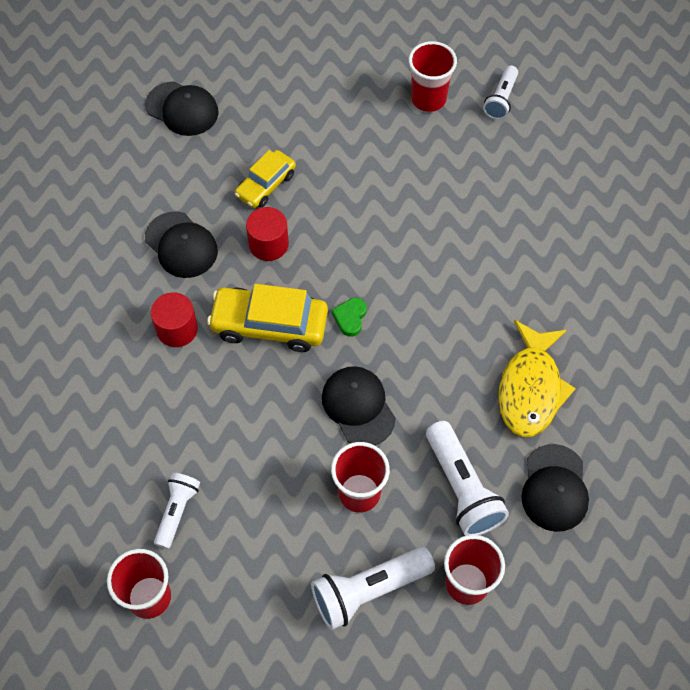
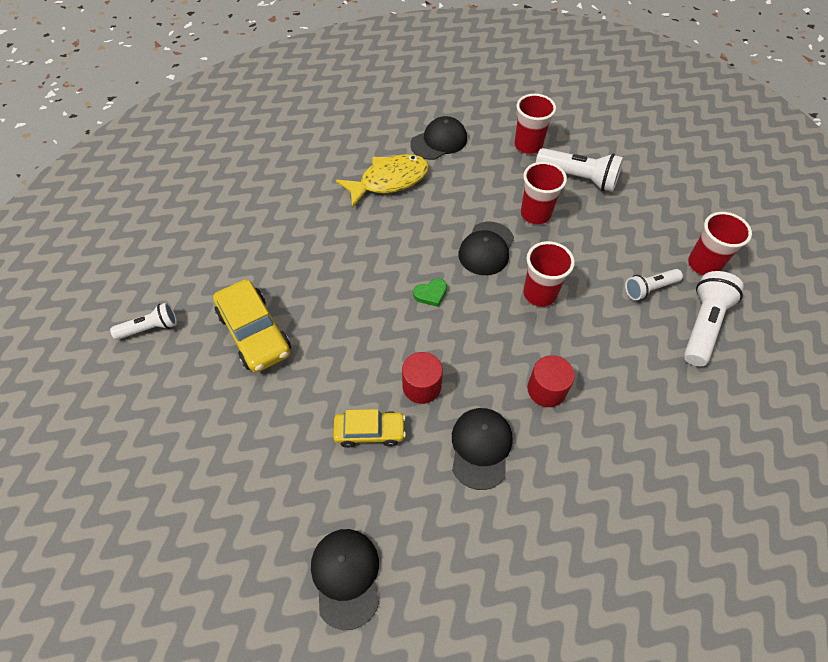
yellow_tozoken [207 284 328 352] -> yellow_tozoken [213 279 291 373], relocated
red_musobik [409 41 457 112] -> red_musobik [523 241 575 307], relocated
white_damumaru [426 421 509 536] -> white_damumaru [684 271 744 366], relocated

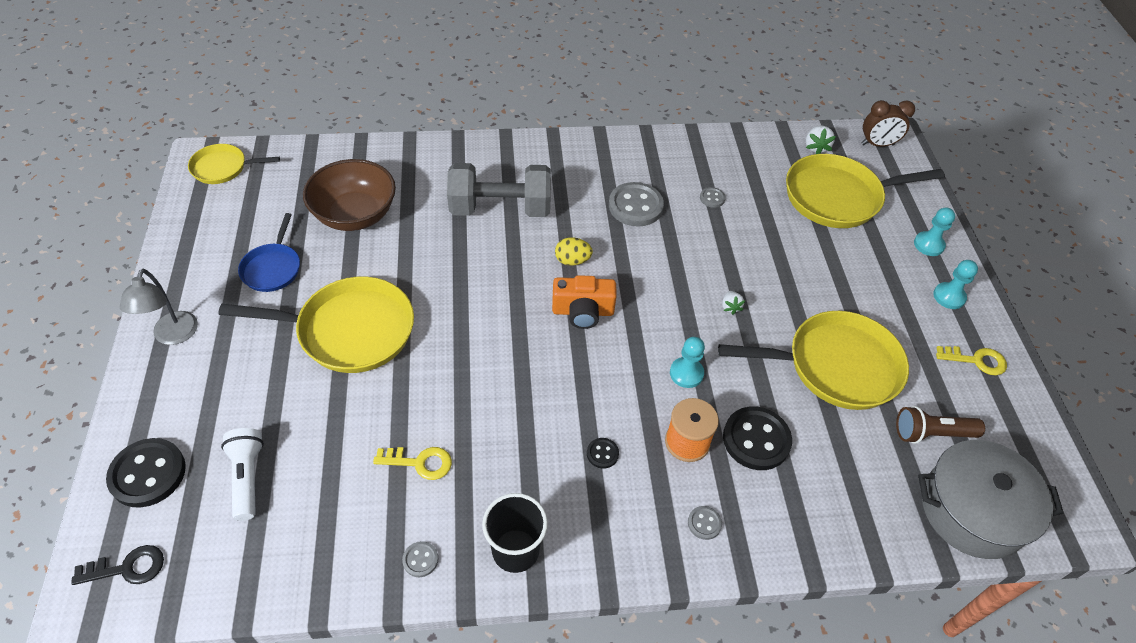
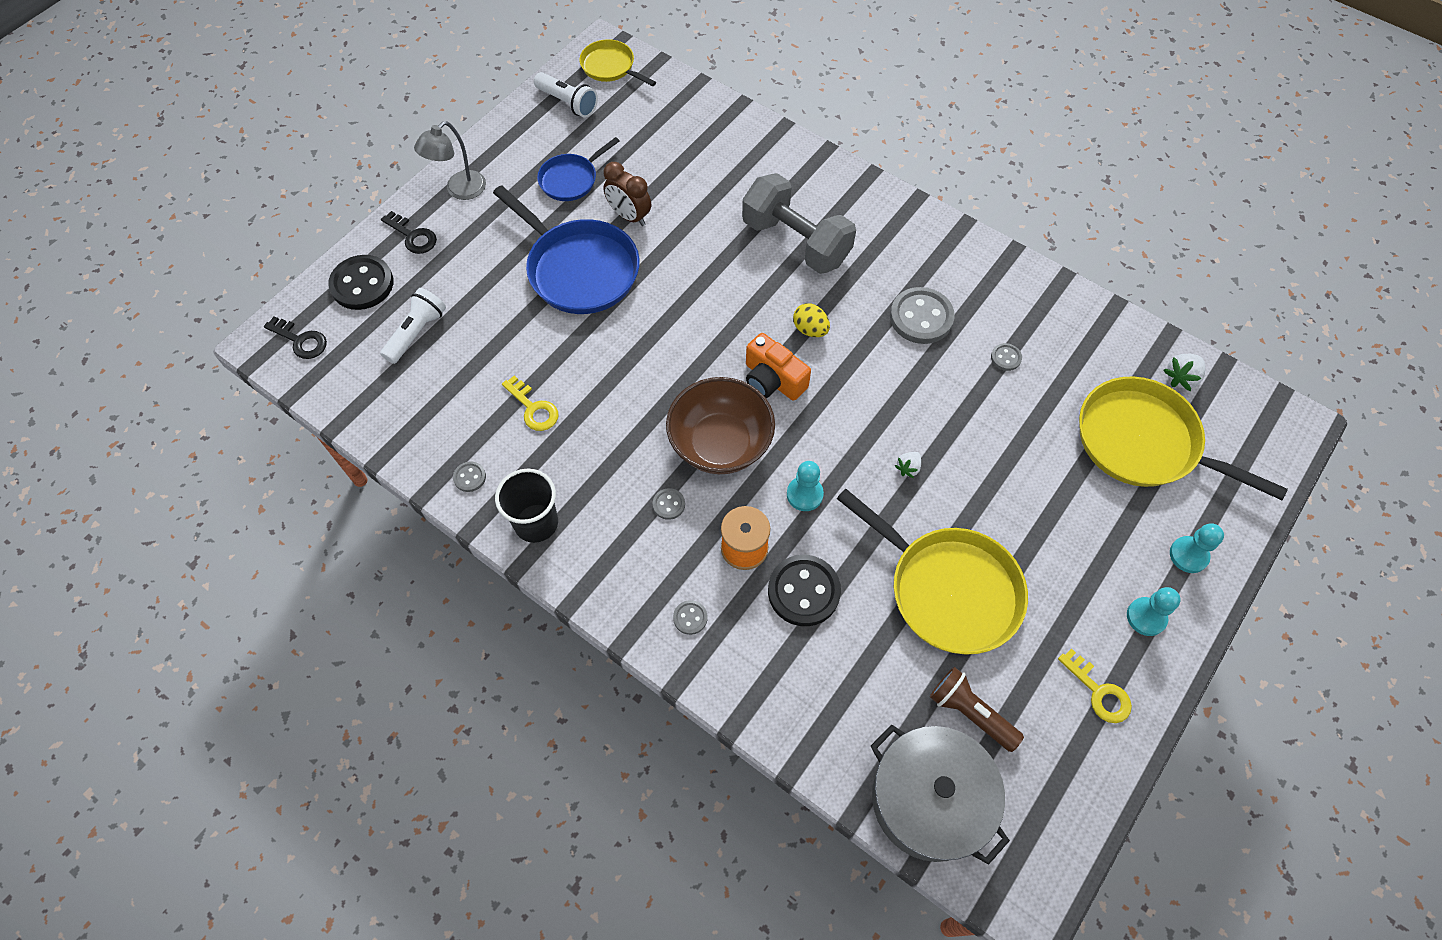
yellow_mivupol [218 277 414 373] -> blue_mivupol [493 185 640 314]
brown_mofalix [303 159 396 231] -> brown_mofalix [666 377 775 474], relocated
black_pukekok [587 438 619 469] -> grey_pukekok [653 488 685 520]
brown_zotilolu [861 100 915 147] -> brown_zotilolu [603 162 651 226], relocated
none -> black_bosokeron [381 211 437 254]
none -> white_damumaru [534 72 598 118]

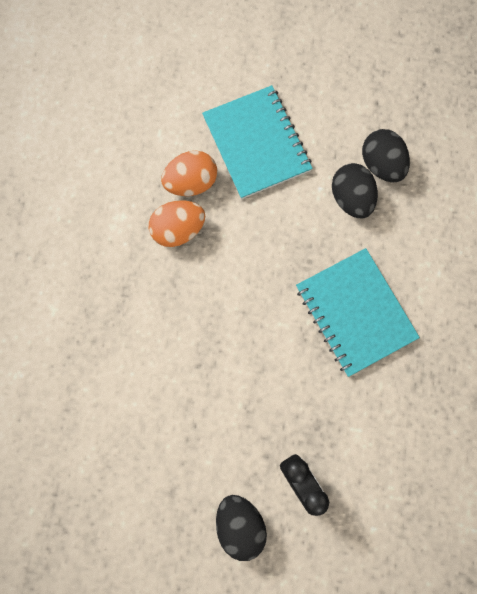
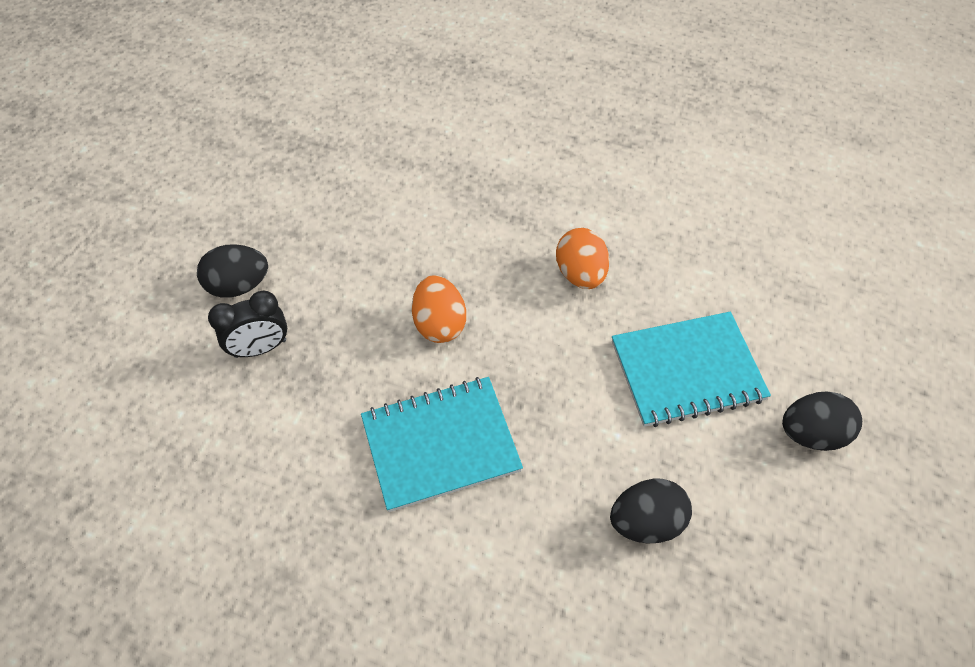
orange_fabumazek [161 151 217 196] -> orange_fabumazek [412 275 466 343], relocated
black_fabumazek [332 163 378 218] -> black_fabumazek [782 392 862 451], relocated

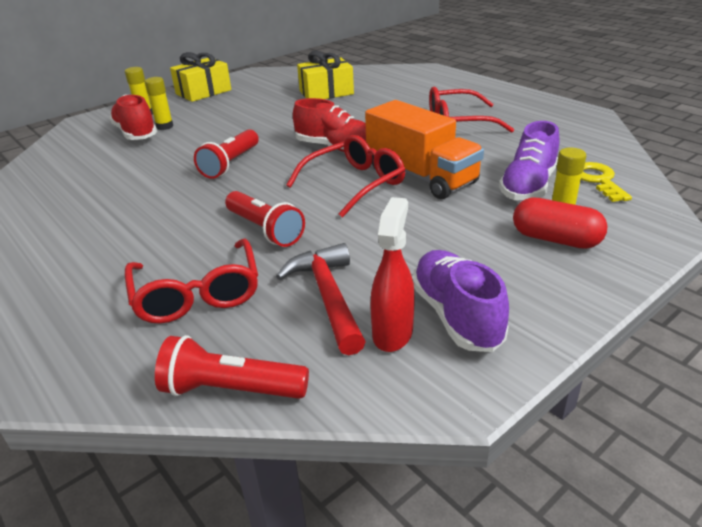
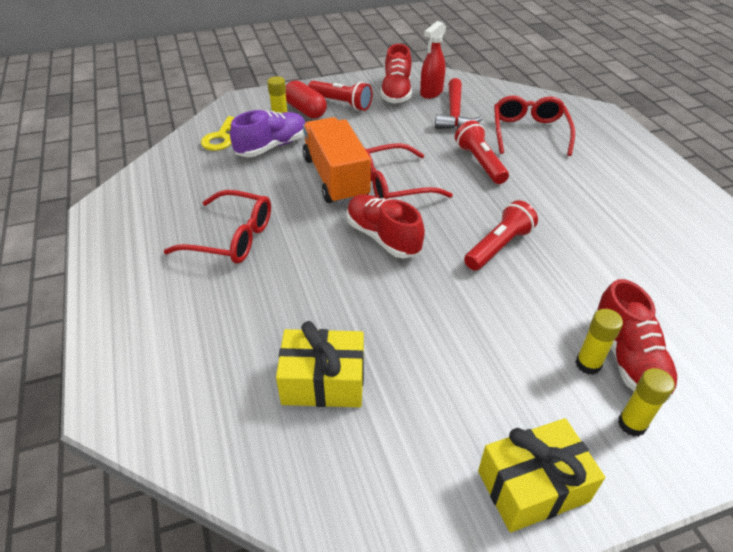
red_damumaru [155 335 309 399] -> red_damumaru [308 81 372 111], relocated
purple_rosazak [412 250 509 352] -> red_rosazak [380 44 412 103]

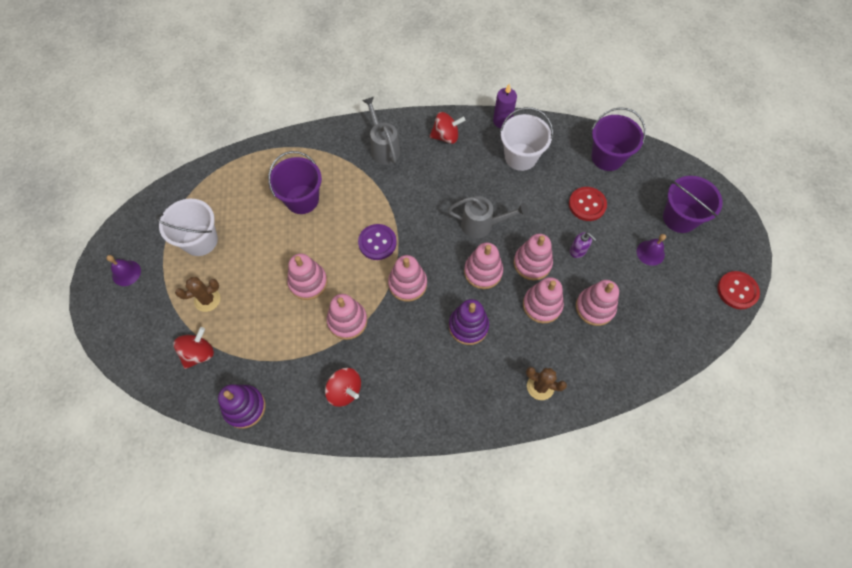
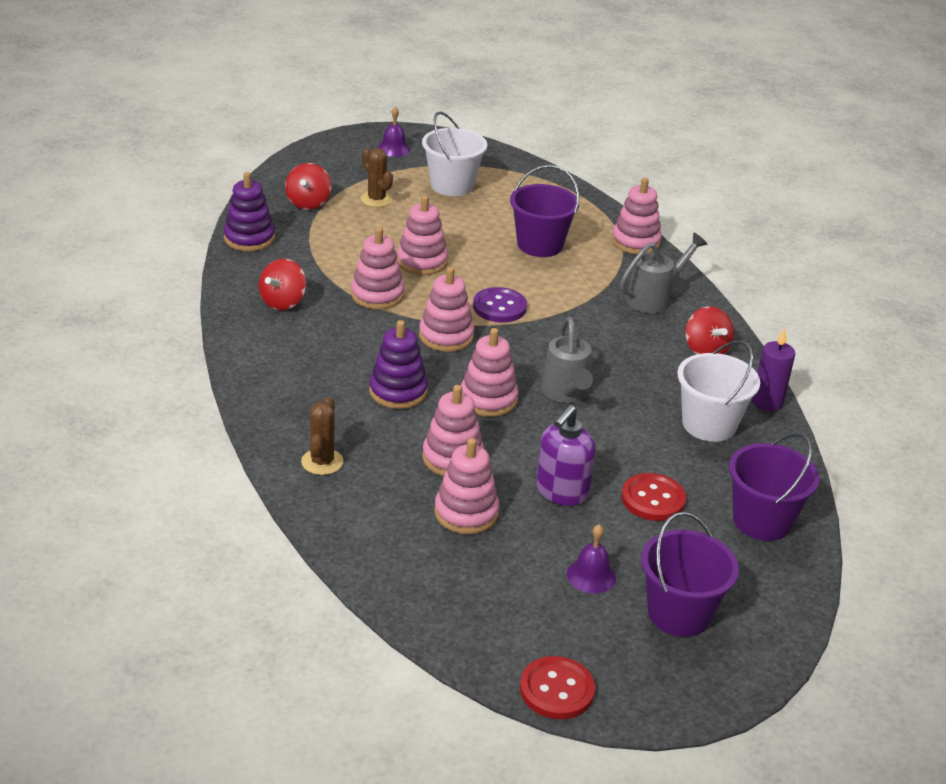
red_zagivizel [174 327 214 369] -> red_zagivizel [285 163 331 210], 75 degrees clockwise
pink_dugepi [514 234 553 280] -> pink_dugepi [612 178 662 254], relocated
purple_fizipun [570 232 596 258] -> purple_fizipun [536 405 596 506], x1.71

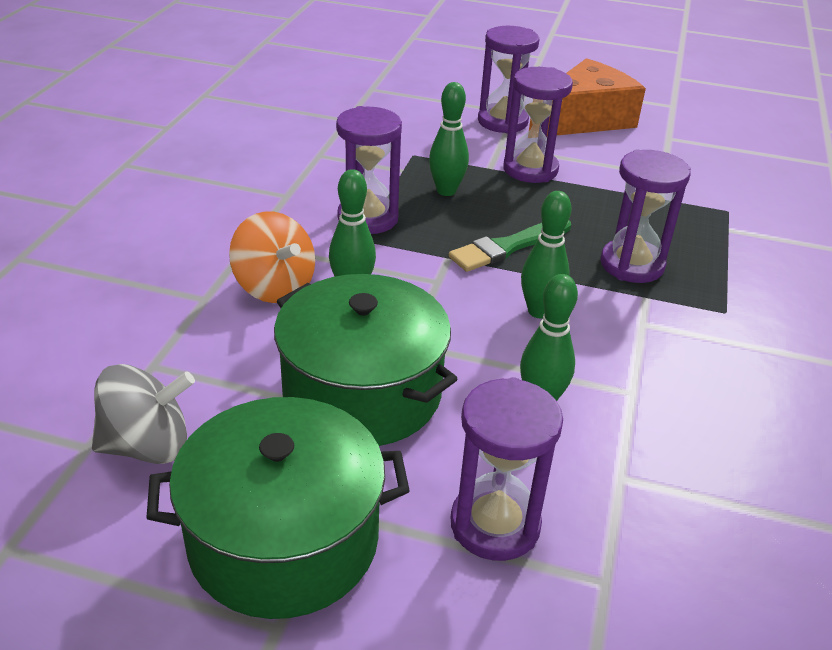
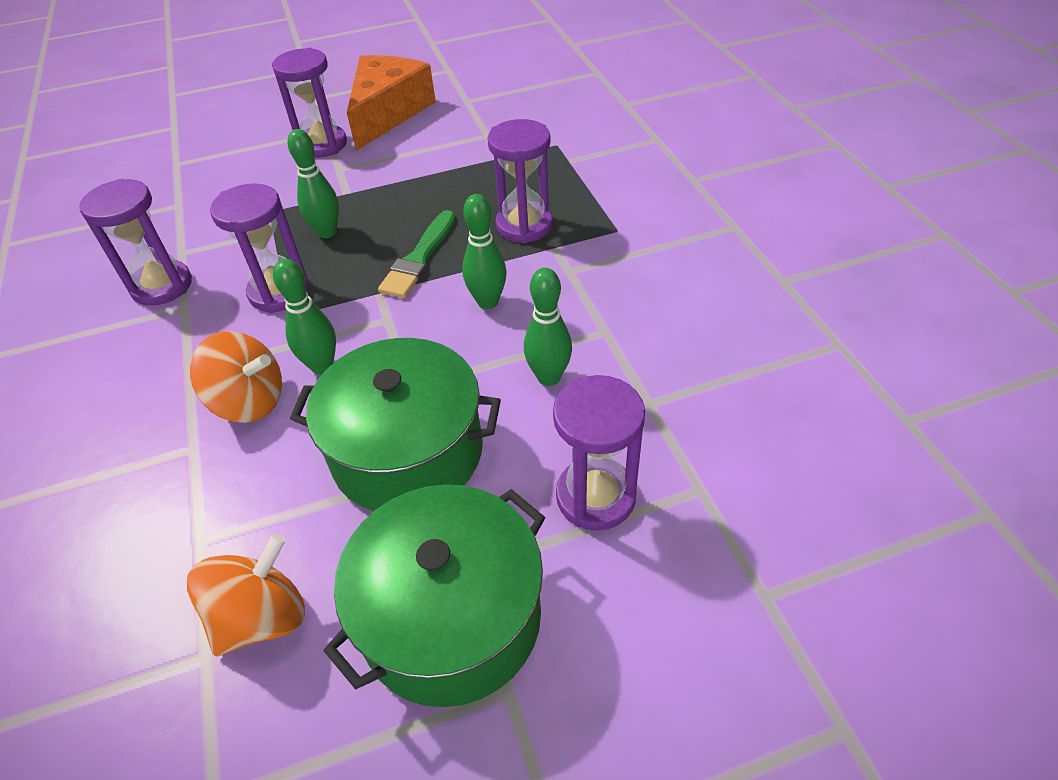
grey_zagivizel [92 364 195 464] -> orange_zagivizel [187 534 305 656]
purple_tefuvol [503 67 573 183] -> purple_tefuvol [79 179 192 306], relocated

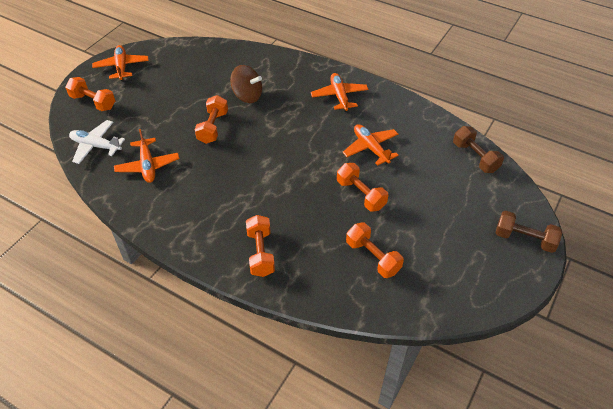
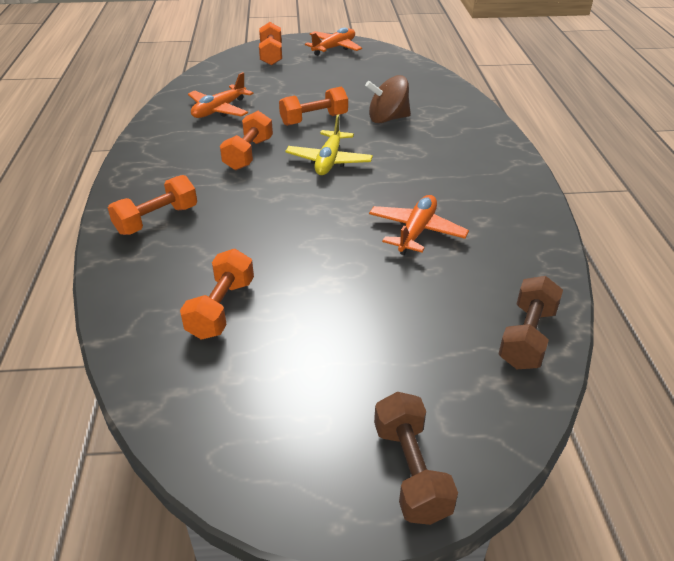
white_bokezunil [69 120 125 164] -> none
brown_zagivizel [230 65 262 103] -> brown_zagivizel [365 75 411 123], 90 degrees clockwise
orange_bokezunil [311 73 368 112] -> none
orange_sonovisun [337 163 388 212] -> orange_sonovisun [220 111 273 170], relocated
none -> yellow_bokezunil [285 114 373 175]

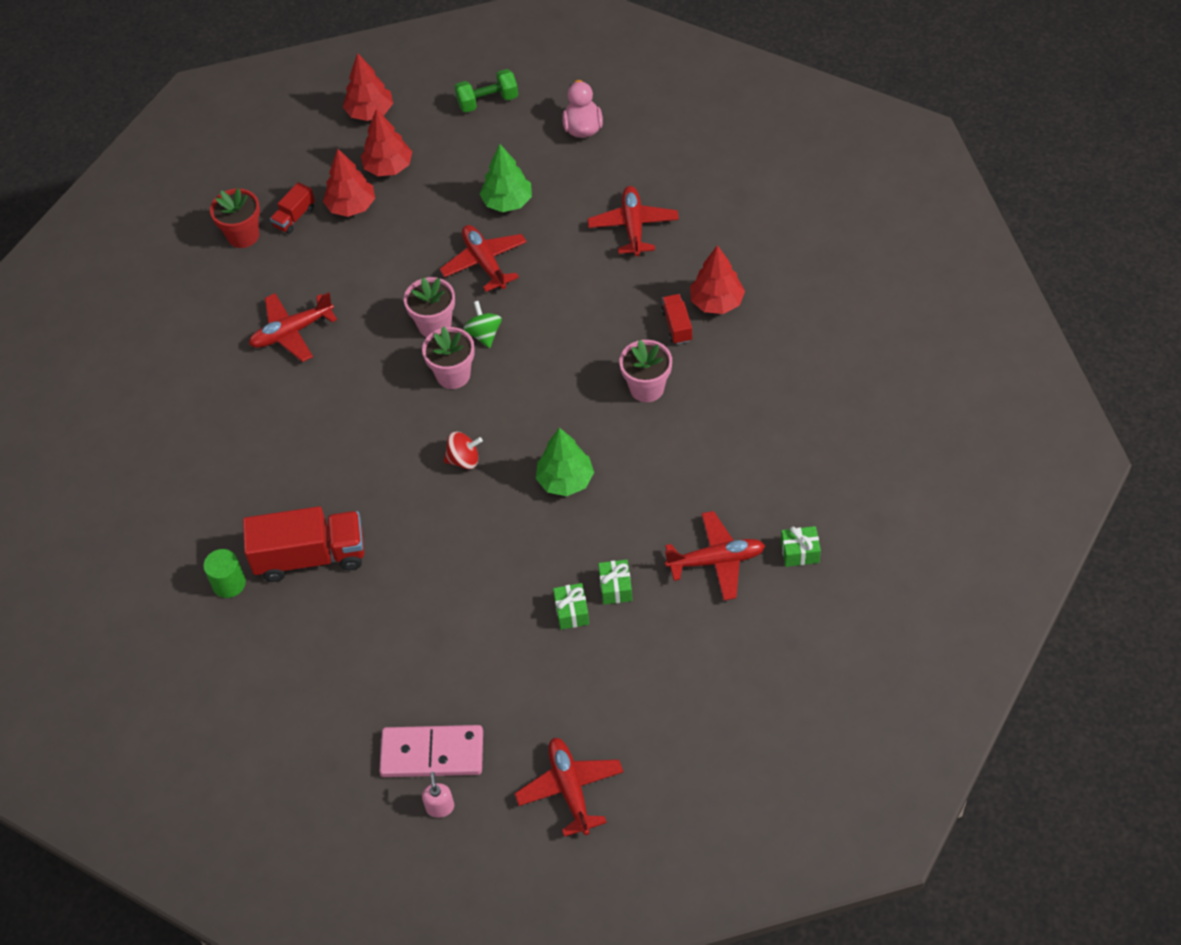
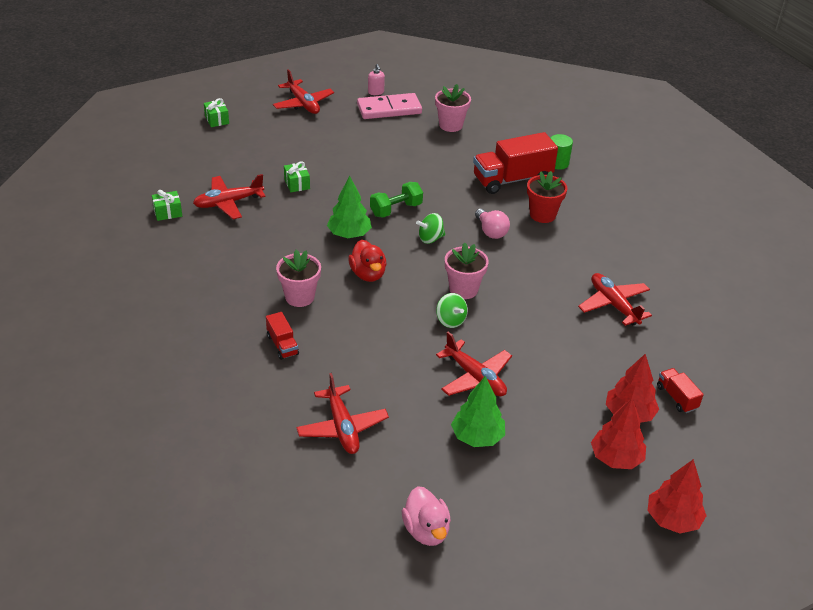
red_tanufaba [210 188 260 248] -> red_tanufaba [527 171 567 223], relocated
red_bokezunil [249 292 337 362] -> red_bokezunil [578 273 652 326], 75 degrees counterclockwise
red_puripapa [270 182 315 234] -> red_puripapa [657 368 704 413], 45 degrees counterclockwise
pink_tanufaba [404 277 455 337] -> pink_tanufaba [435 84 471 132], relocated
red_zagivizel [444 432 483 469] -> green_zagivizel [416 213 445 244]
green_sonovisun [454 69 518 112] -> green_sonovisun [370 182 423 218], relocated
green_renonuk [553 583 589 630] -> green_renonuk [204 98 229 127], relocated
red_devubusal [690 245 745 314] -> none
none -> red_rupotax [348 240 387 282]
none -> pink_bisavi [475 209 510 239]

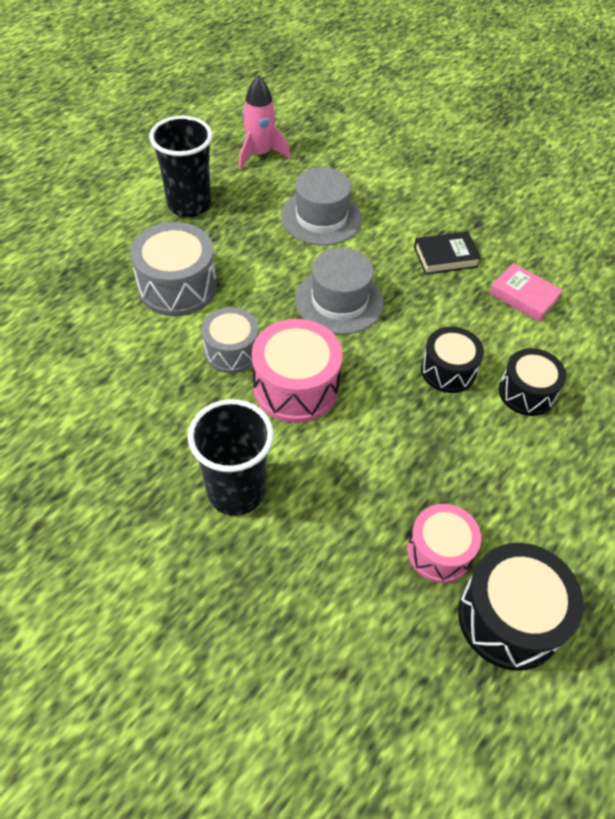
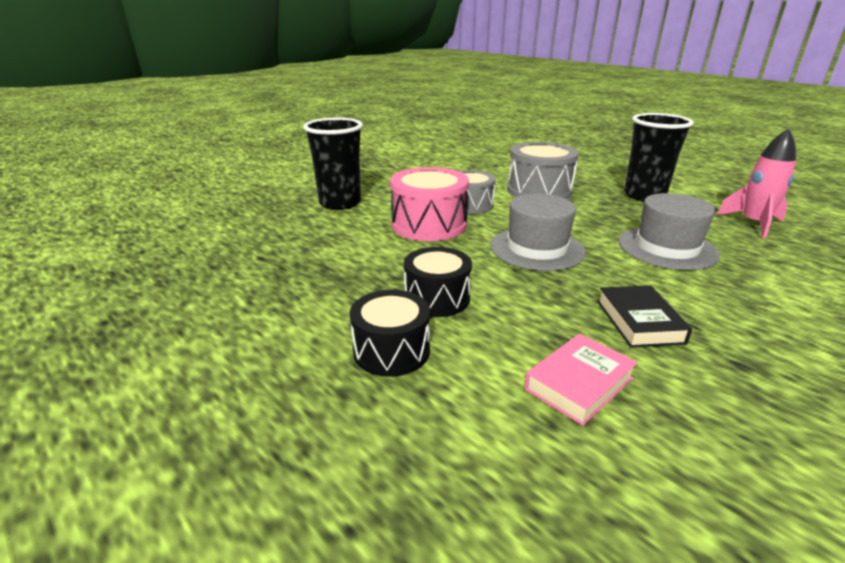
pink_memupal [407 504 481 583] -> none
black_memupal [458 543 584 671] -> none

